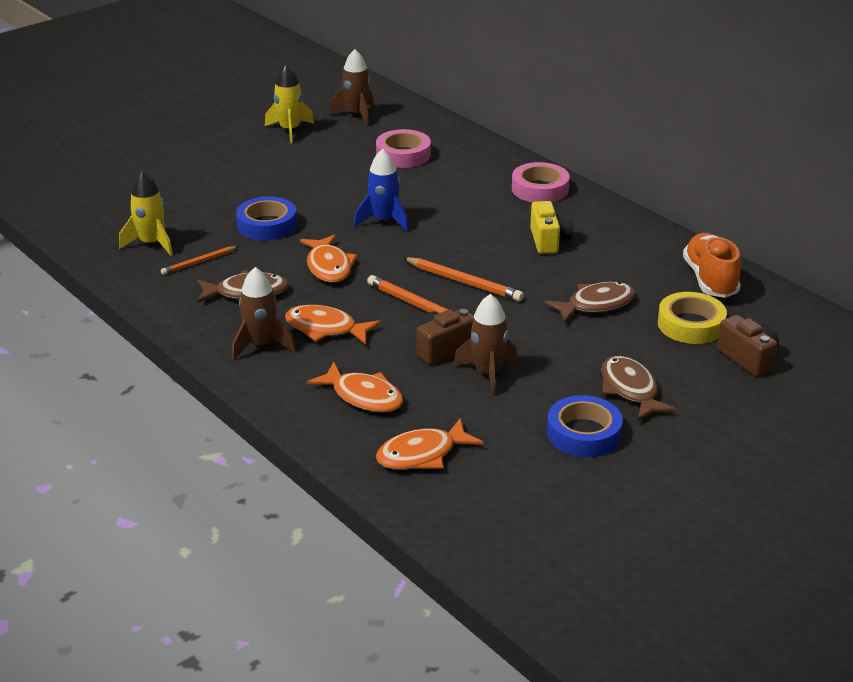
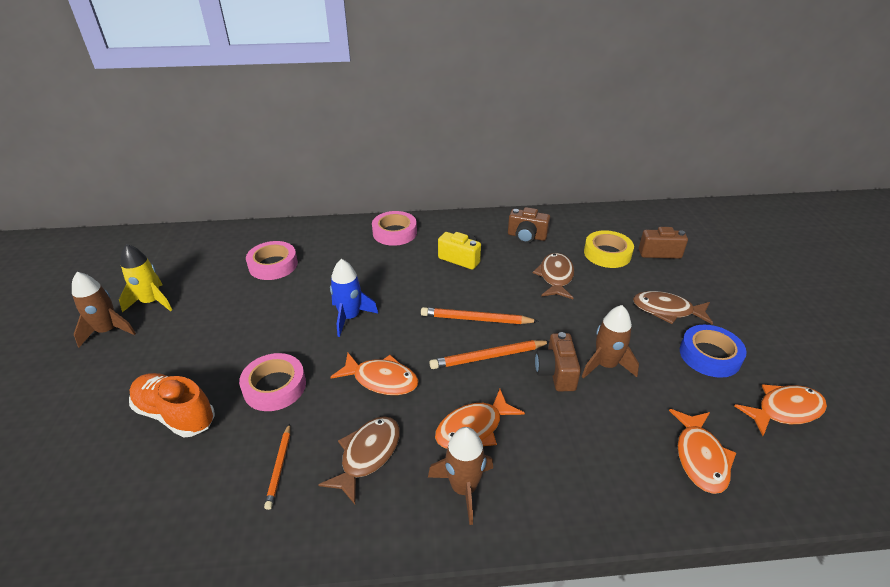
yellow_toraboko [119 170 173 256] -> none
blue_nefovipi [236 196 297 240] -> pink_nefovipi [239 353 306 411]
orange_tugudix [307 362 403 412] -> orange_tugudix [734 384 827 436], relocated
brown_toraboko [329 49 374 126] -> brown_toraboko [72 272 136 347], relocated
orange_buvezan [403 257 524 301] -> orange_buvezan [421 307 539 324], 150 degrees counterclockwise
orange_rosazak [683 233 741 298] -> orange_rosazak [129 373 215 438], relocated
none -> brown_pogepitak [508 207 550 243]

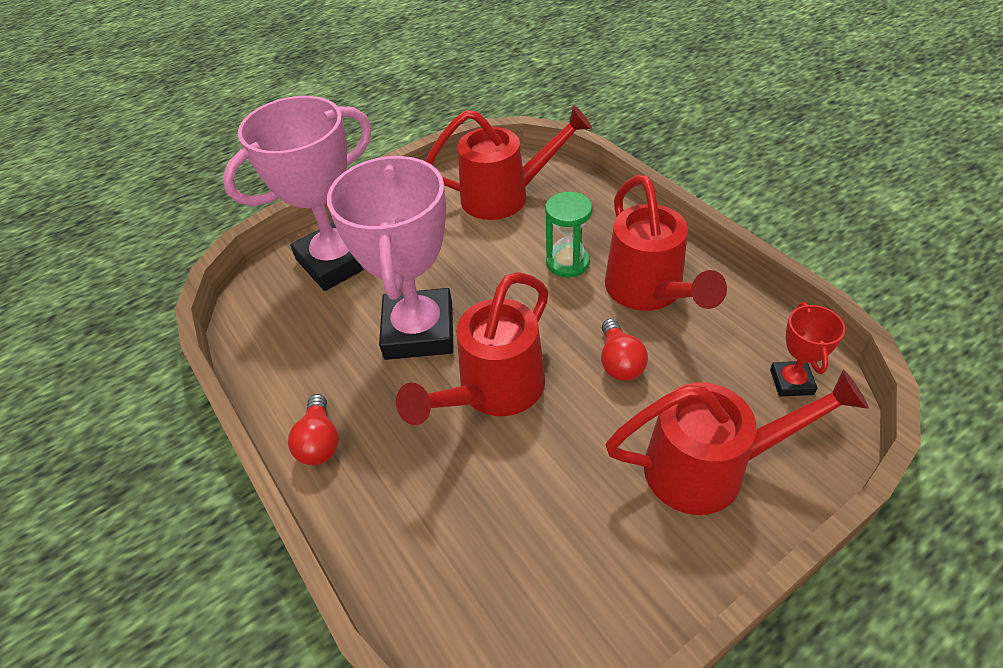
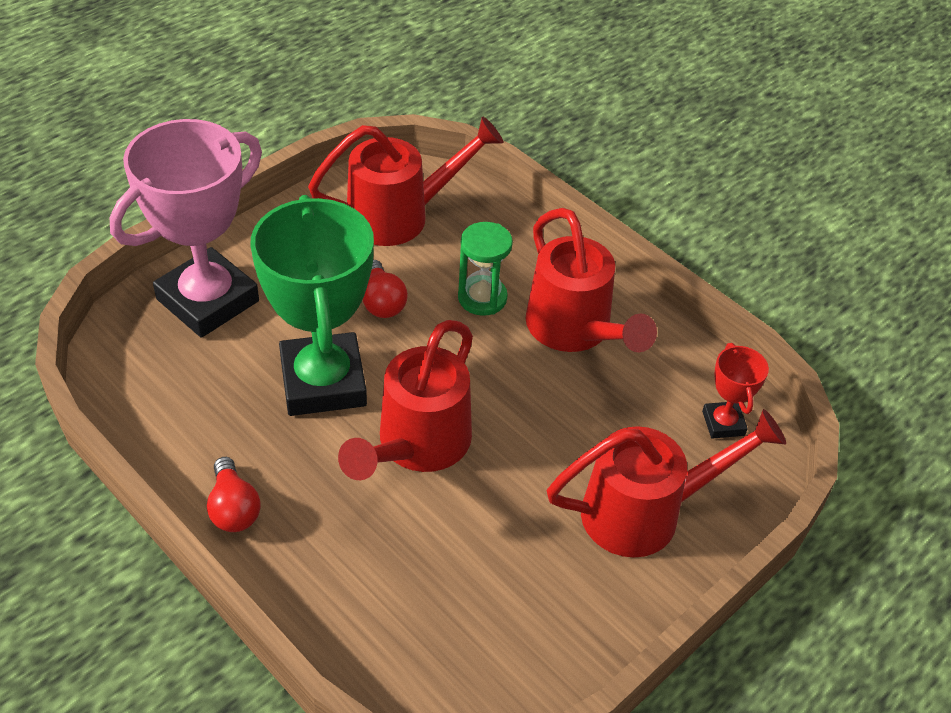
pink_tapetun [327 156 454 360] -> green_tapetun [250 195 374 416]
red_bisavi [601 319 648 381] -> red_bisavi [363 260 408 318], relocated

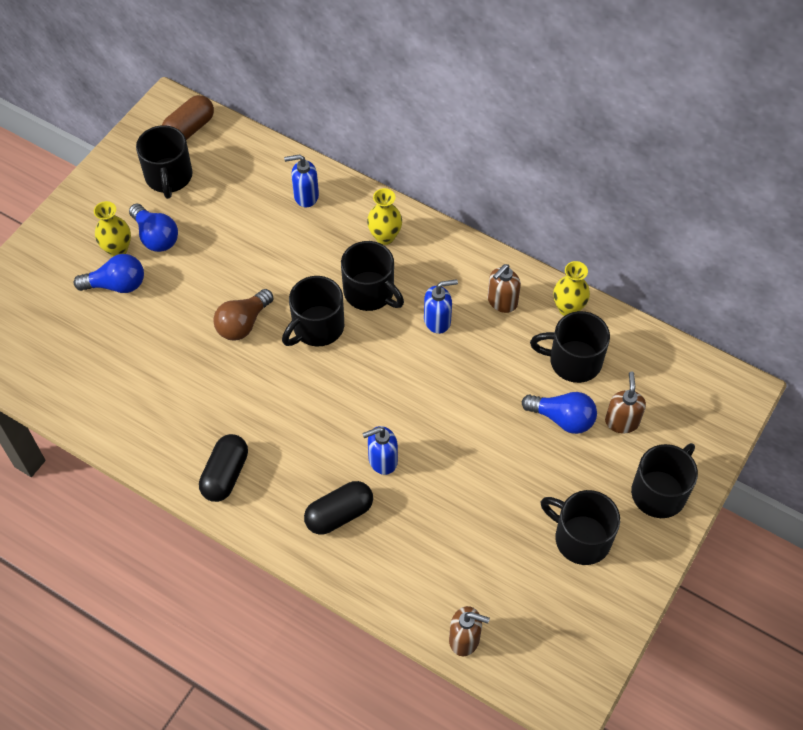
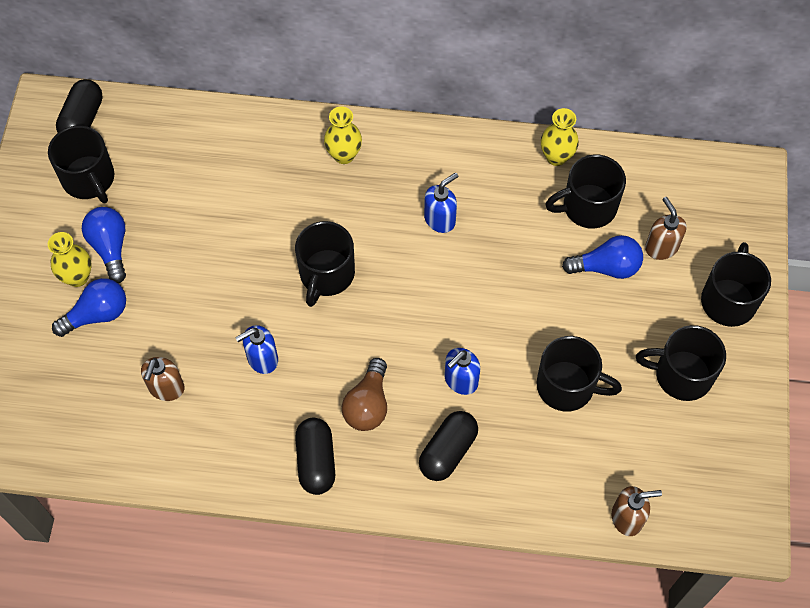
blue_bisavi [129 204 178 252] -> blue_bisavi [82 207 126 283], 135 degrees counterclockwise
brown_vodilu [162 95 214 140] -> black_vodilu [56 79 103 132]
brown_bisavi [213 289 273 341] -> brown_bisavi [342 358 387 431], relocated
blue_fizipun [284 154 319 207] -> blue_fizipun [235 325 278 374], relocated
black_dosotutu [341 241 404 311] -> black_dosotutu [536 336 622 412], relocated
brown_fizipun [488 264 521 313] -> brown_fizipun [141 357 185 401], relocated

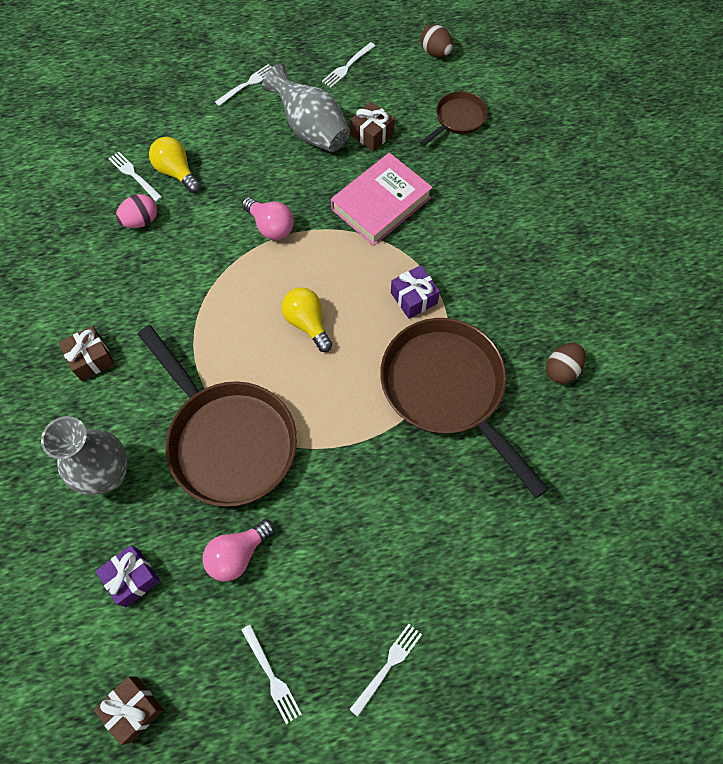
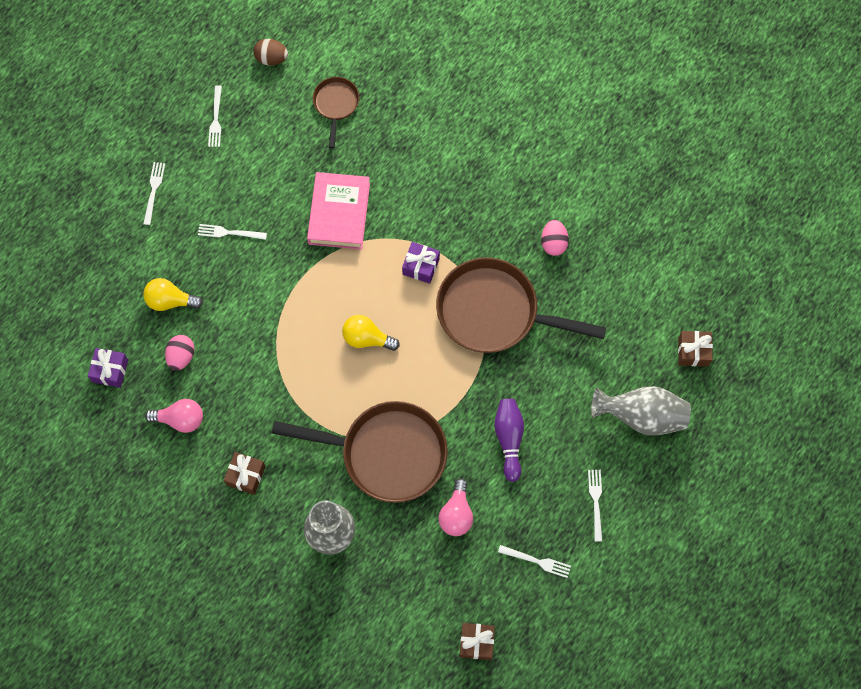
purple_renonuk [96 545 160 607] -> purple_renonuk [88 348 128 388], relocated
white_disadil [108 152 162 202] -> white_disadil [198 224 267 240], relocated
pink_bisavi [242 197 294 240] -> pink_bisavi [145 399 203 433], relocated
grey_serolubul [262 63 350 152] -> grey_serolubul [591 386 691 436], relocated
brown_renonuk [350 102 395 152] -> brown_renonuk [678 331 713 367], relocated
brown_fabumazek [546 343 585 384] -> pink_fabumazek [541 220 569 256]
none -> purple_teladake [494 399 524 482]

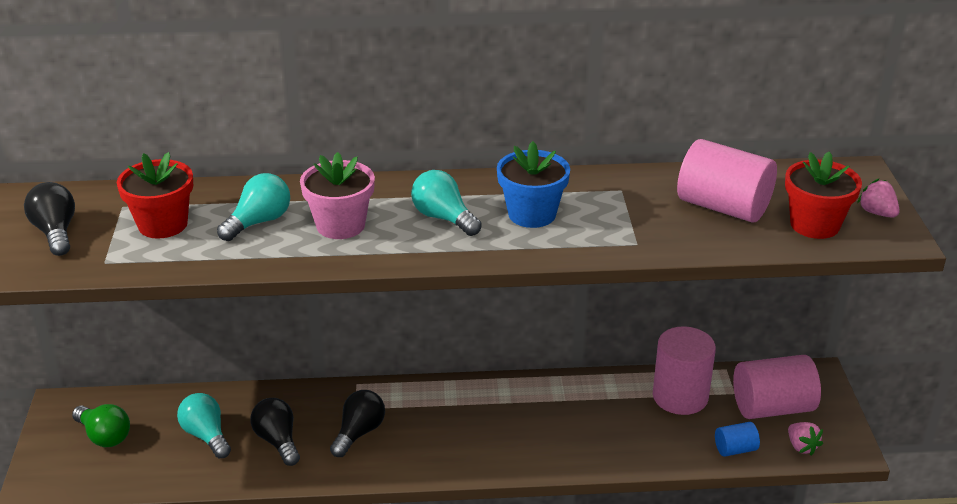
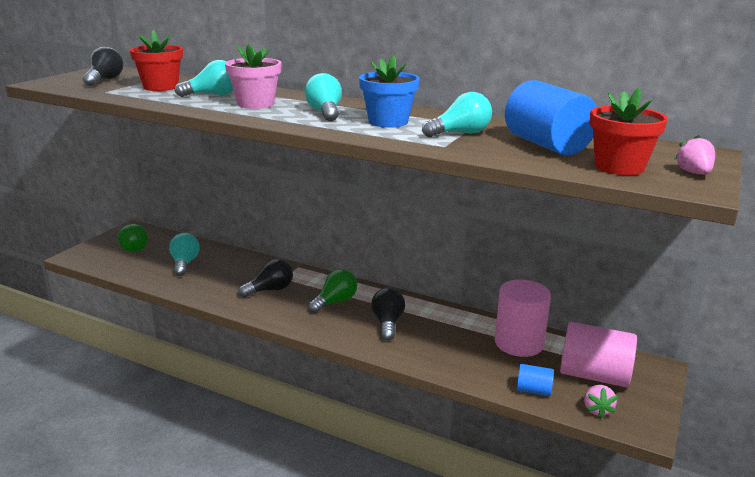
black_bisavi [250 398 300 466] -> black_bisavi [371 287 405 341], relocated
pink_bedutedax [677 139 777 223] -> blue_bedutedax [505 80 597 156]
none -> green_bisavi [308 269 357 313]
none -> turquoise_bisavi [422 92 492 137]

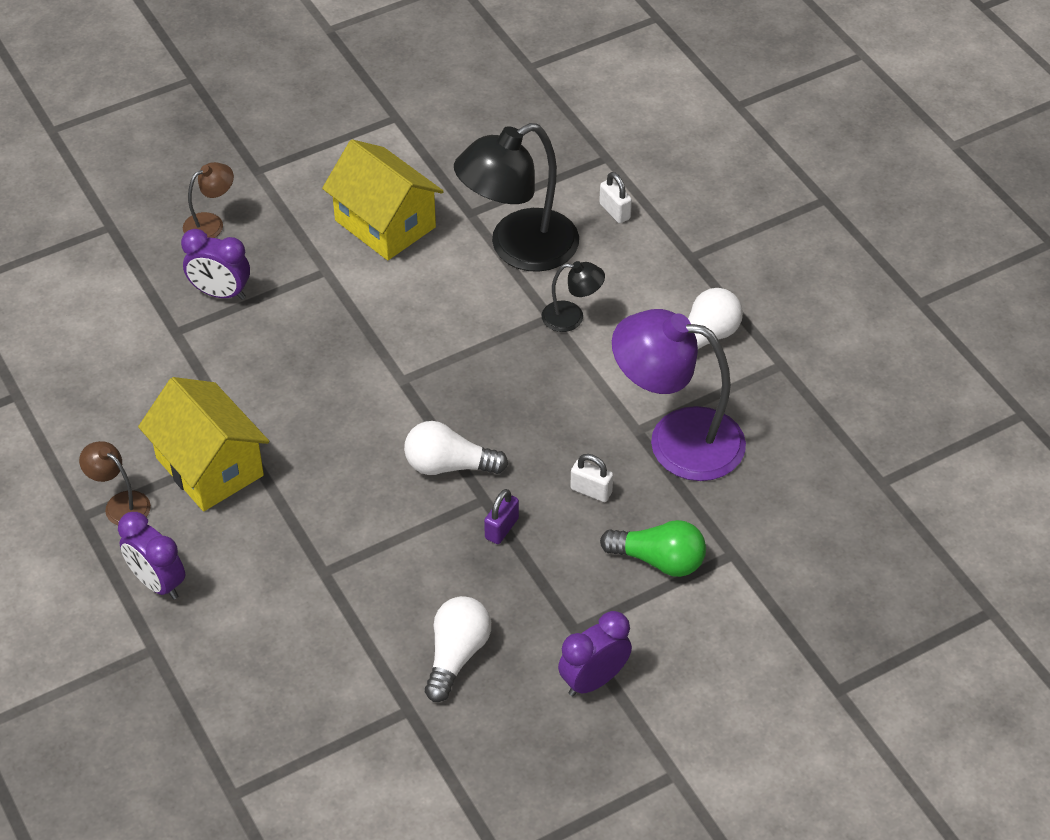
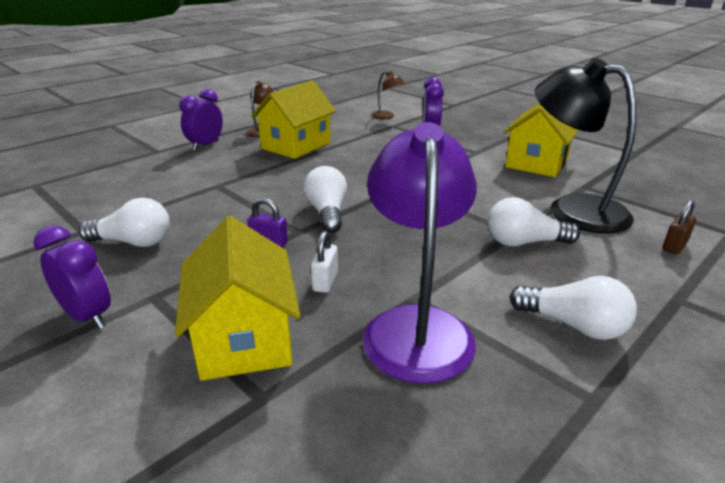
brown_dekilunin [183 162 234 238] -> brown_dekilunin [370 71 405 119], relocated
black_dekilunin [542 261 605 332] -> white_bisavi [488 197 580 246]
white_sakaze [599 172 632 223] -> brown_sakaze [663 200 696 254]
green_bisavi [600 520 706 577] -> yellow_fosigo [175 216 301 381]

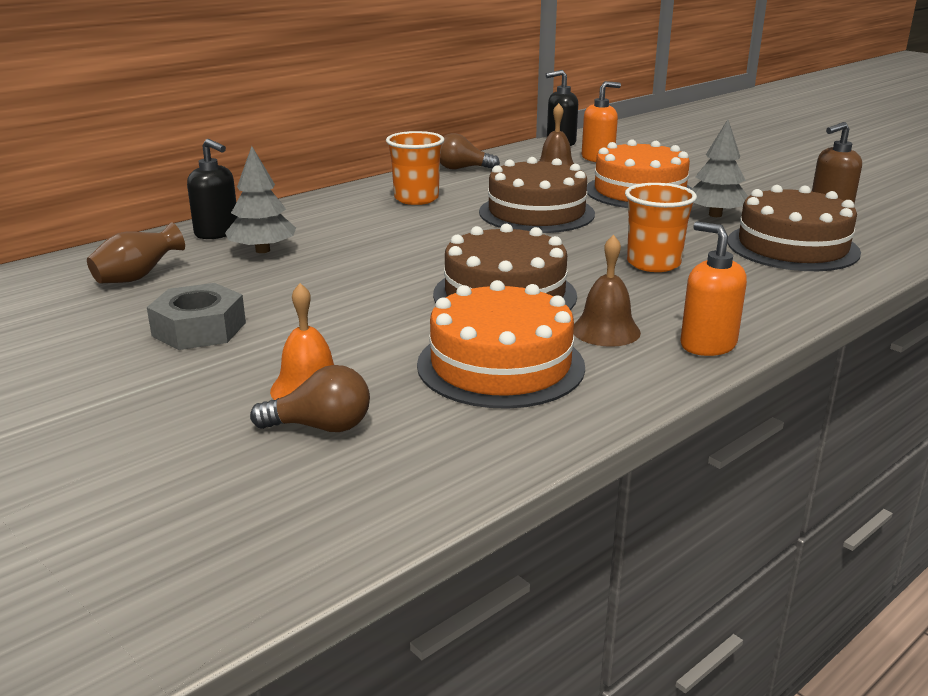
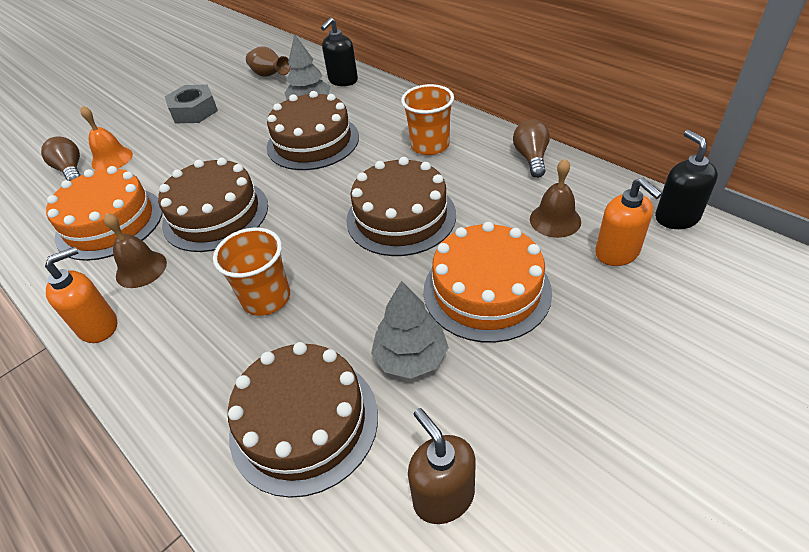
brown_bisavi [250 365 370 432] -> brown_bisavi [41 136 80 181], 150 degrees clockwise
none -> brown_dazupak [267 91 359 170]

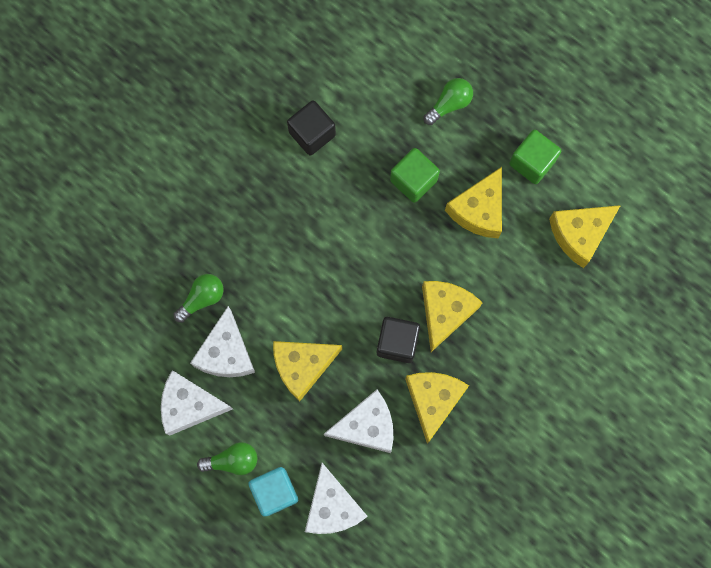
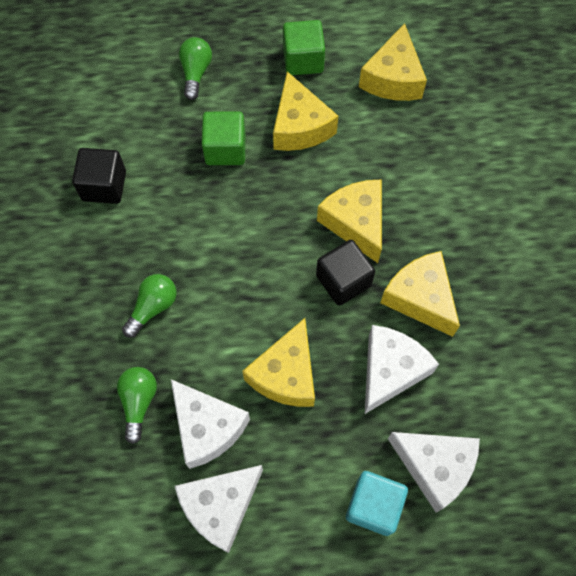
green_bisavi [197 442 257 475] -> green_bisavi [122 274 176 338], relocated

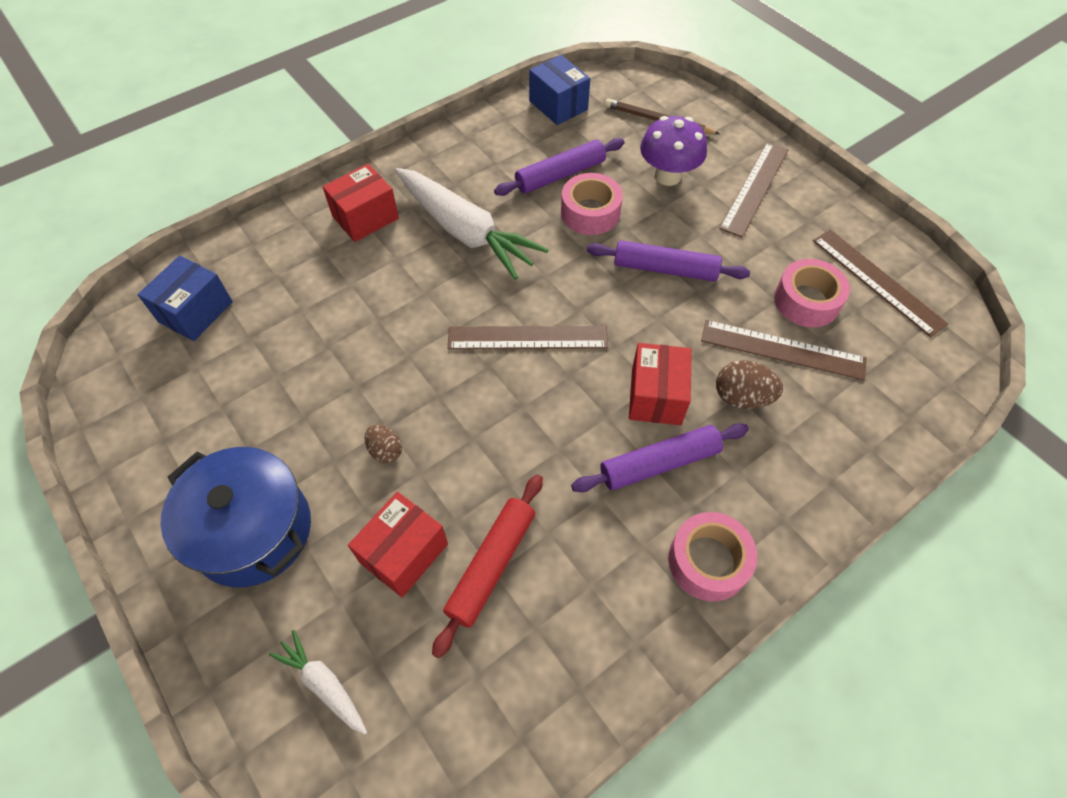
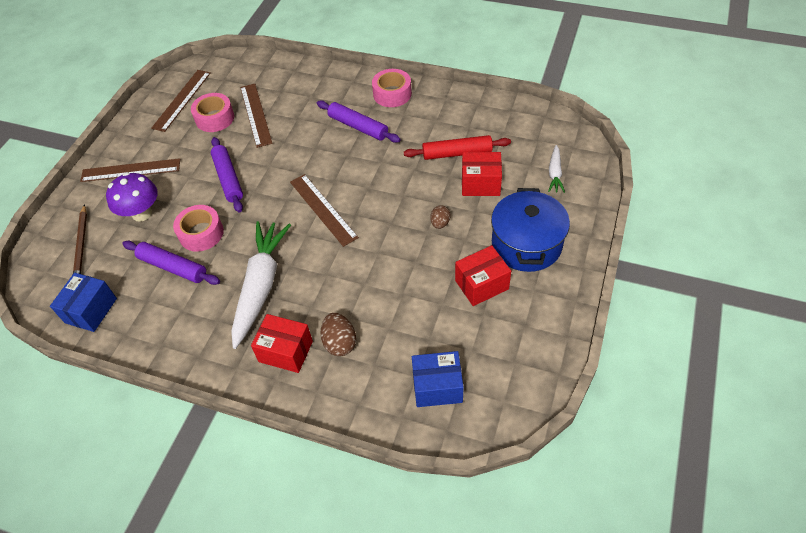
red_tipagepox [629 343 692 425] -> red_tipagepox [455 245 511 306], relocated
brown_fabumazek [716 360 783 409] -> brown_fabumazek [320 313 356 356], relocated

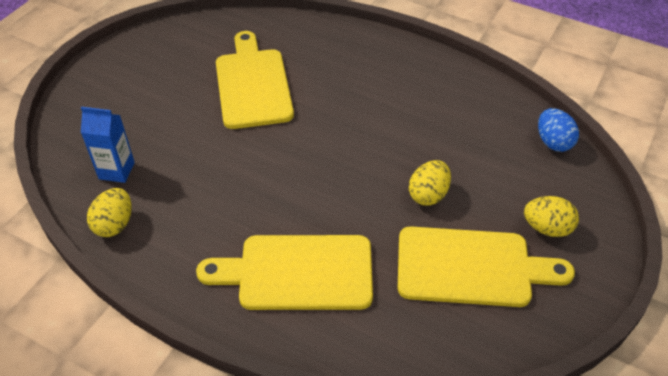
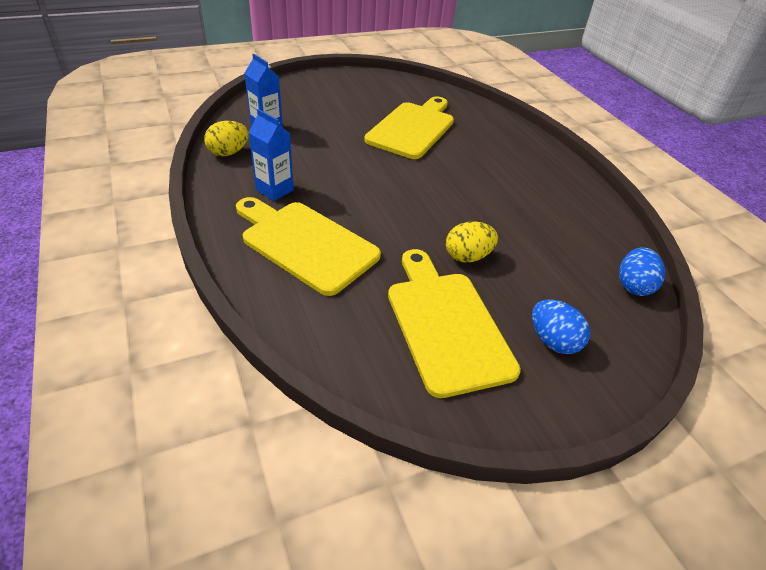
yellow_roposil [398 226 575 307] -> yellow_roposil [388 249 521 398], 150 degrees counterclockwise
yellow_fabumazek [524 196 579 237] -> blue_fabumazek [532 300 590 354]
none -> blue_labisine [248 109 294 201]

